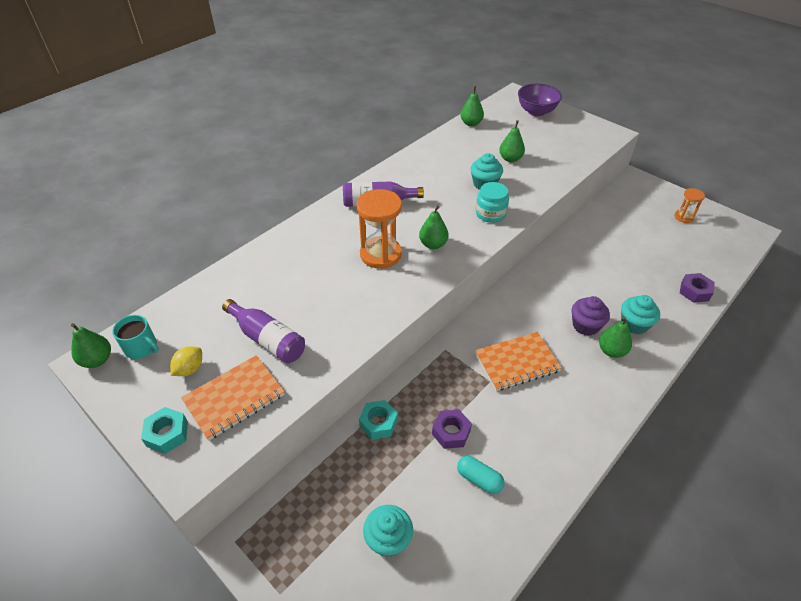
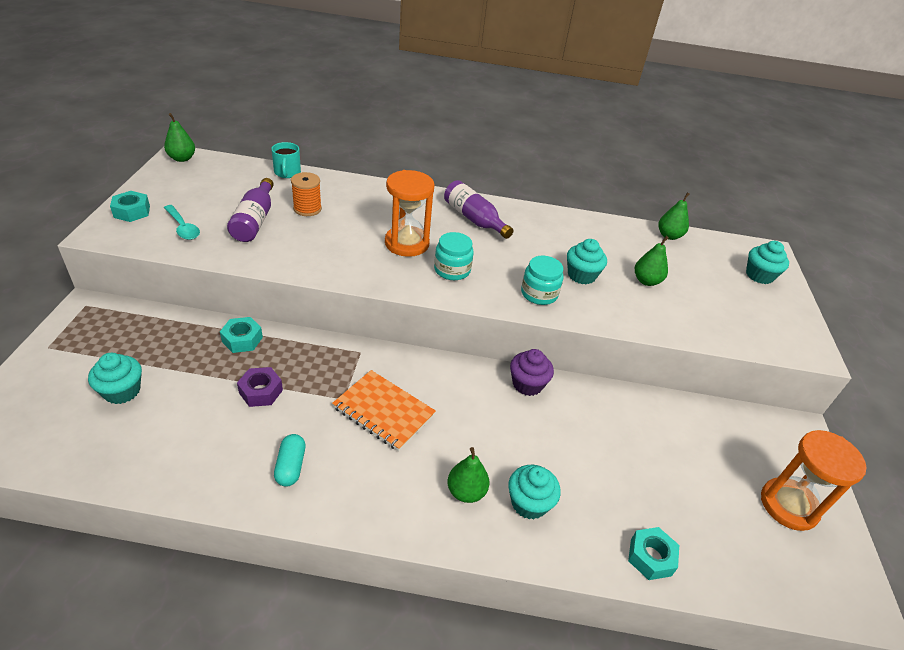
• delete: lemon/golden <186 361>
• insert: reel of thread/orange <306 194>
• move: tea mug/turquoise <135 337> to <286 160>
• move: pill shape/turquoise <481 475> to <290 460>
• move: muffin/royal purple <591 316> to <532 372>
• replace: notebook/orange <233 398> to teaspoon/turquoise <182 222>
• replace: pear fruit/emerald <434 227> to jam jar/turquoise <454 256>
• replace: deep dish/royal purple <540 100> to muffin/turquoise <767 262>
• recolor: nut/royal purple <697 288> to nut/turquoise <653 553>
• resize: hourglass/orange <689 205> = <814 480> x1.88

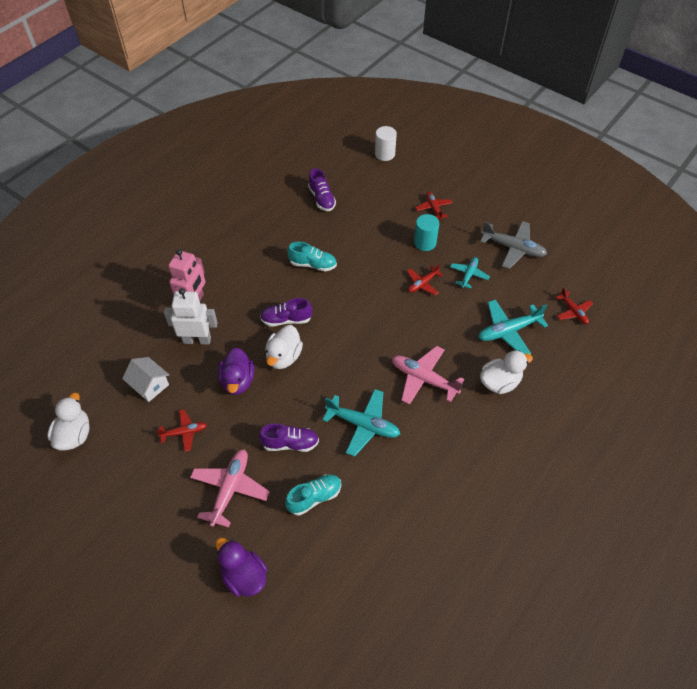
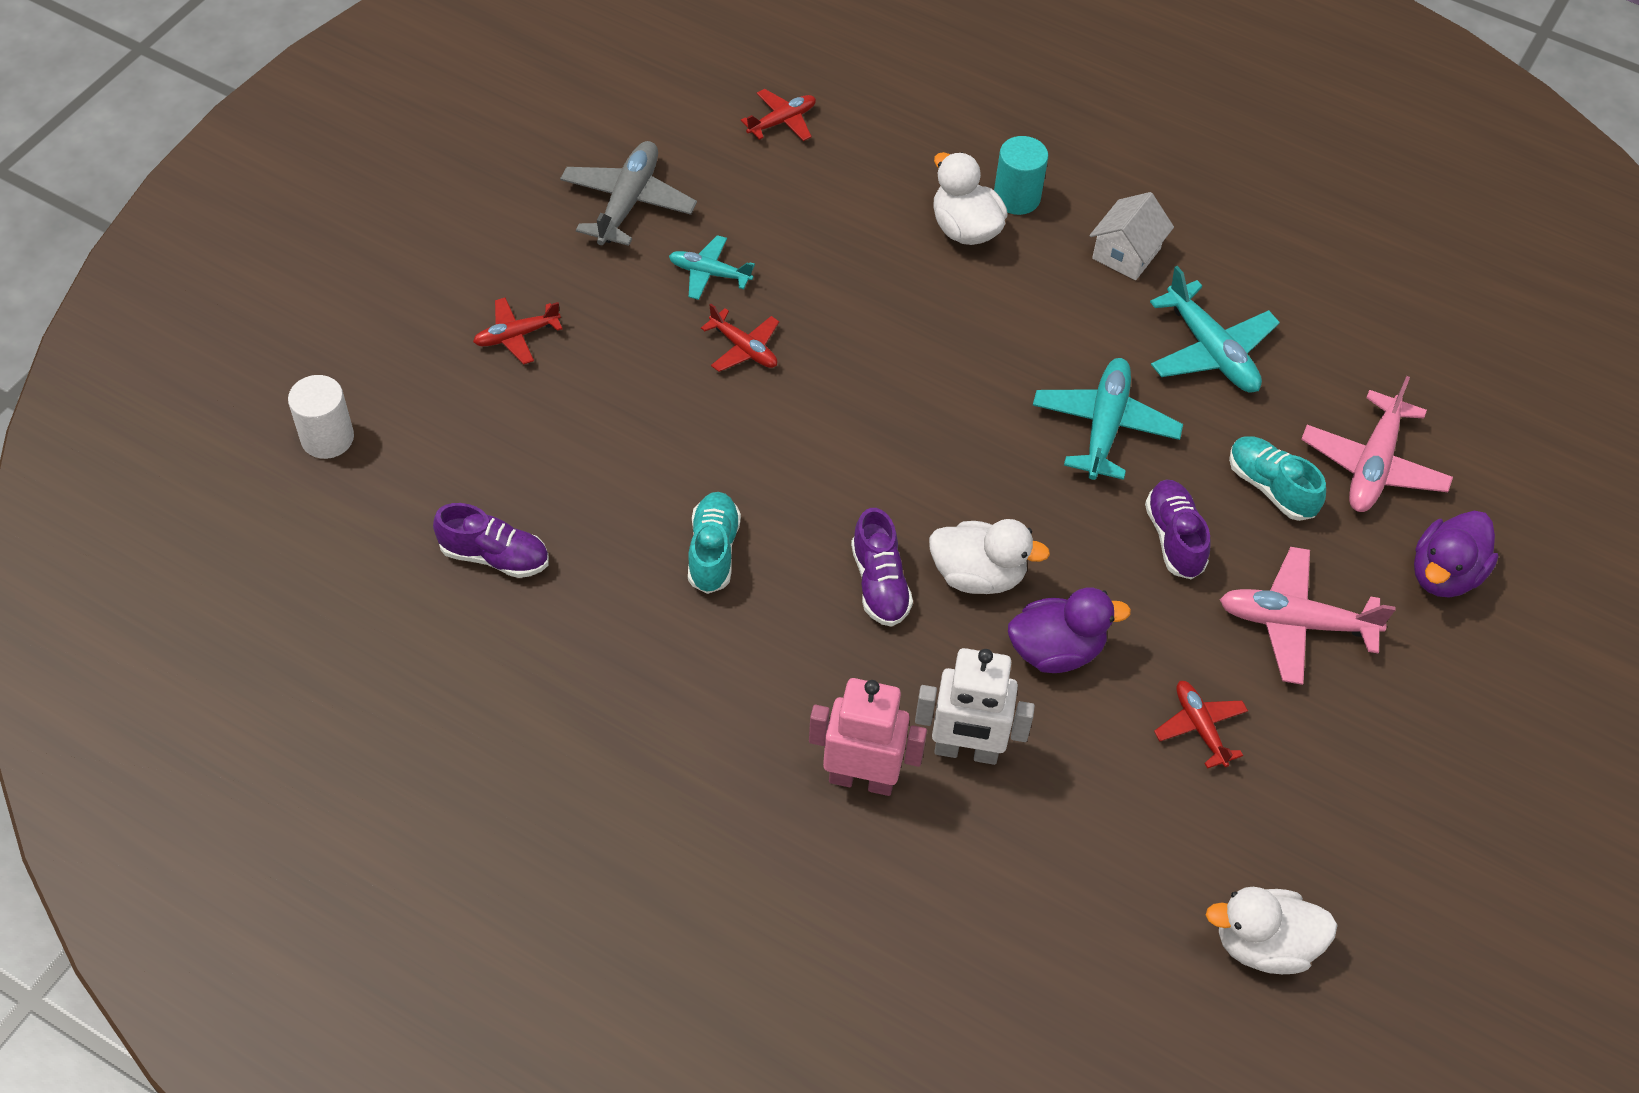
• move: cottage/pure white <145 379> to <1131 236>
• move: toy plane/pink <428 375> to <1377 444>
• move: cylinder/turquoise <426 232> to <1021 175>
• move: toy plane/turquoise <513 326> to <1215 329>
• rotate: toy robot/pure white <191 316> = <975 706> 75 degrees counterclockwise
• rotate: shoe/royal purple <322 189> = <491 540> 45 degrees clockwise

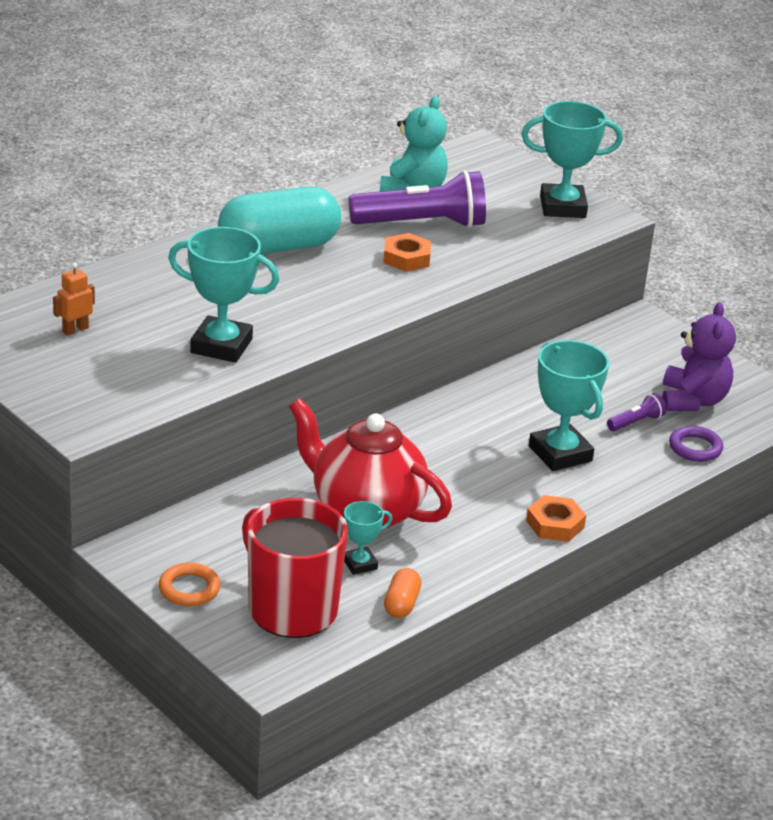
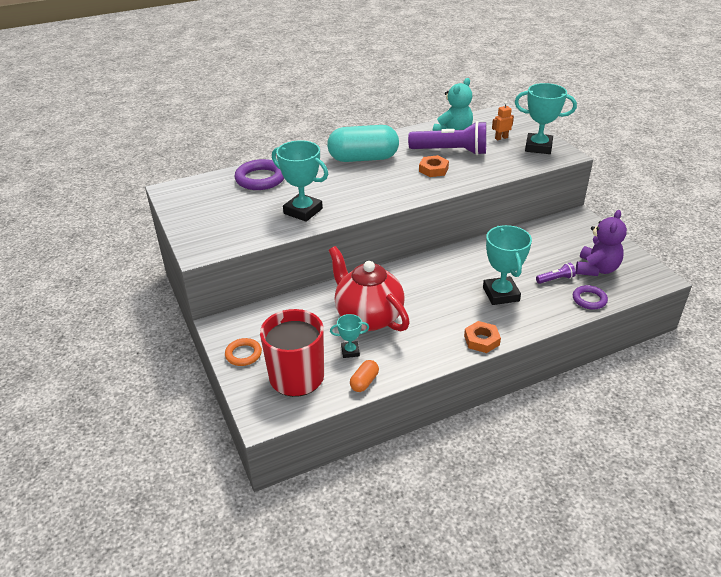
• insert: ring/royal purple <259 174>
• move: toy robot/orange <74 299> to <503 121>

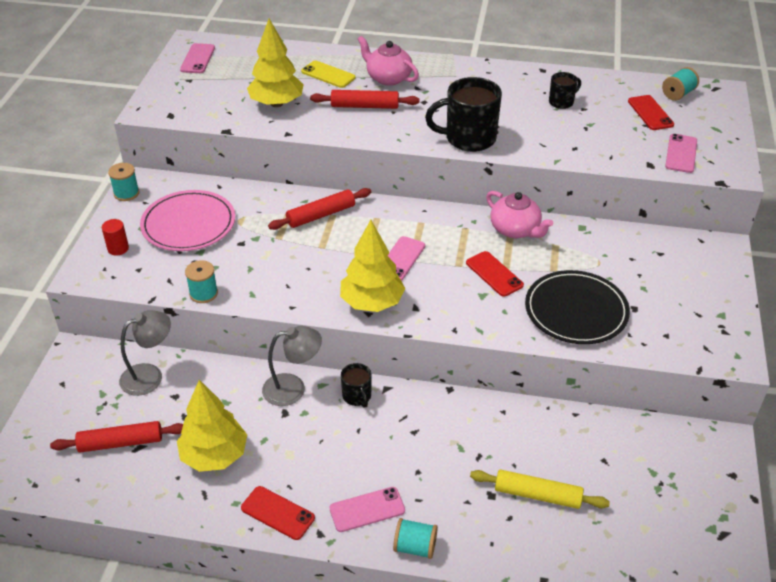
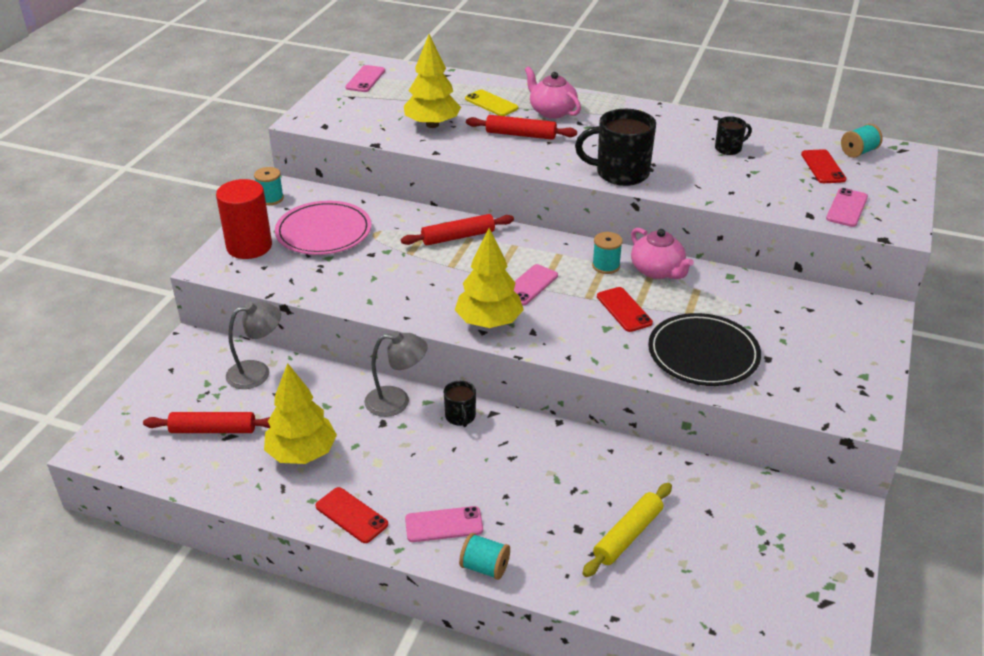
• move: reel of thread/turquoise <201 281> to <607 253>
• rotate: dough roller/golden <540 489> = <627 530> 75 degrees counterclockwise
• resize: cylinder/crimson <115 237> = <244 219> x2.13

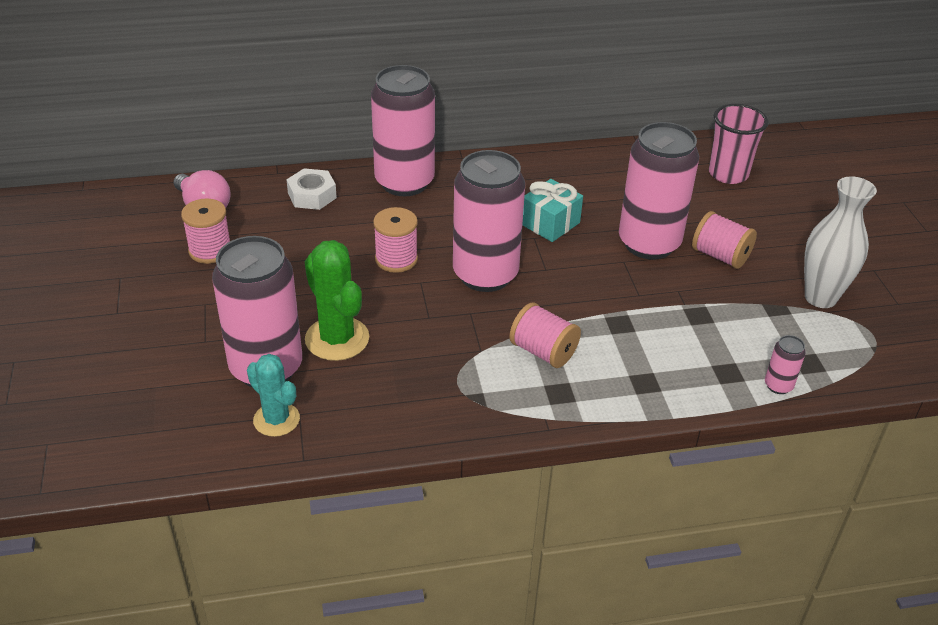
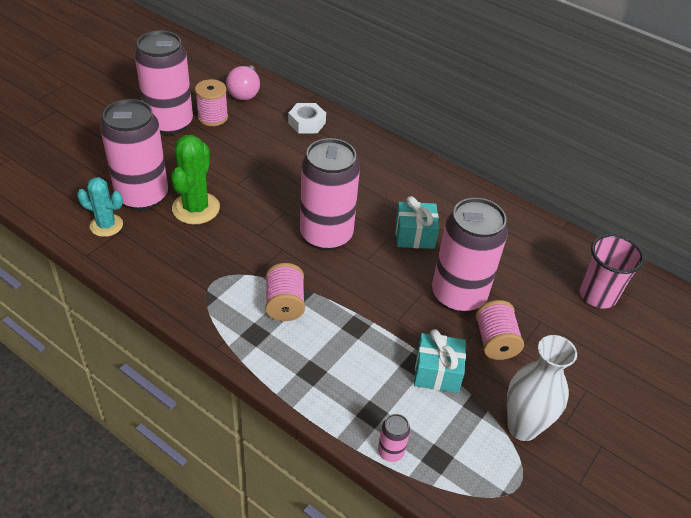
• delete: reel of thread/pink <395 240>
• insert: gift/turquoise <440 361>
• move: can/pink <403 130> to <164 82>
• rotate: saguaro cactus/turquoise <273 395> = <100 207> 75 degrees counterclockwise

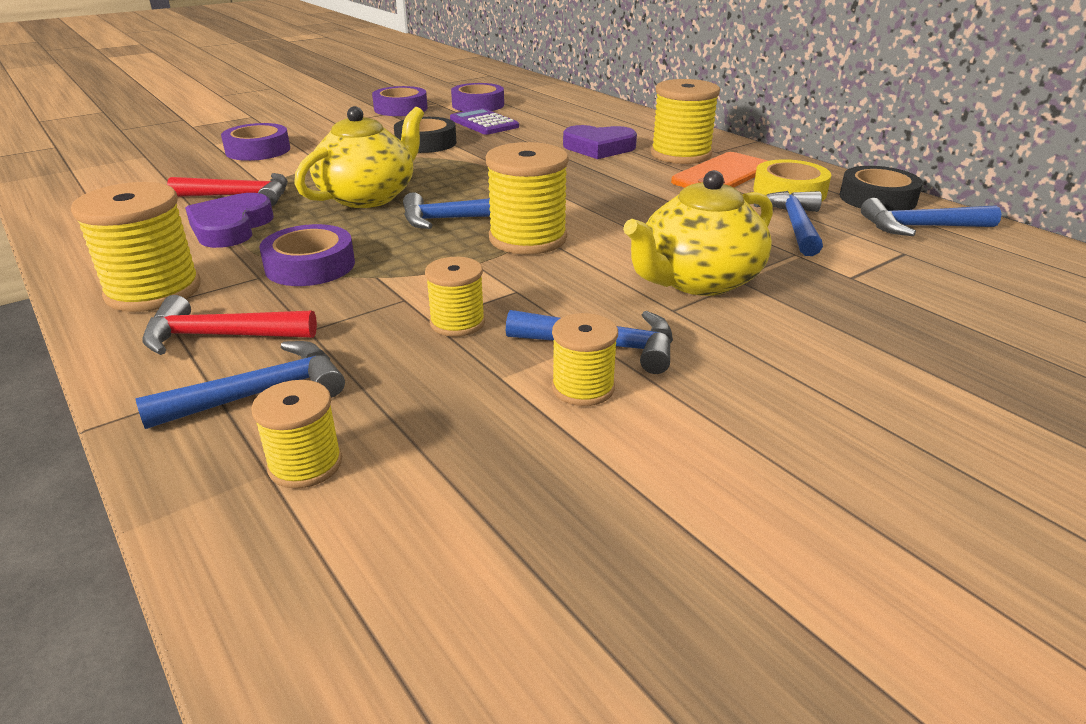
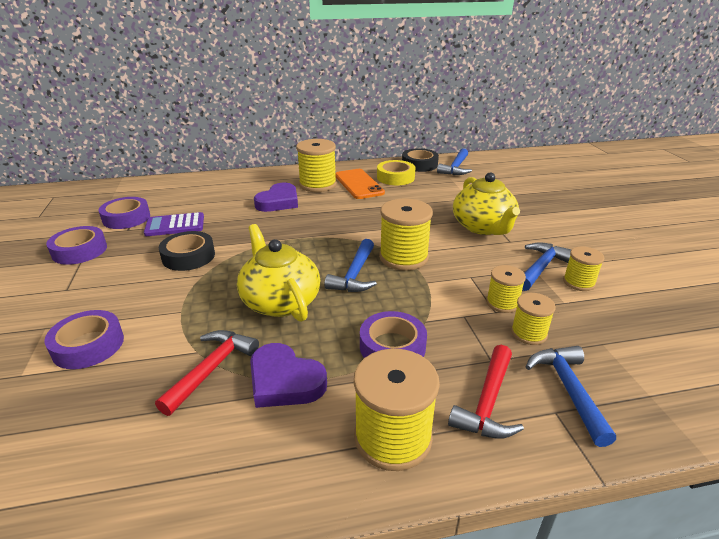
• delete: claw hammer/royal blue <788 223>
• move: reel of thread/golden <296 434> to <533 319>

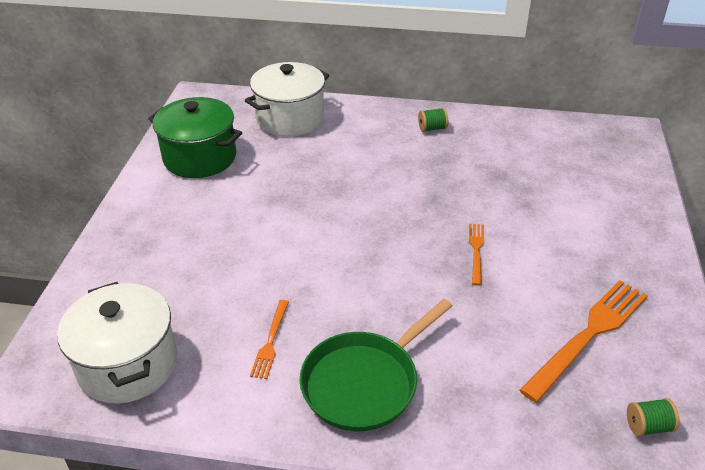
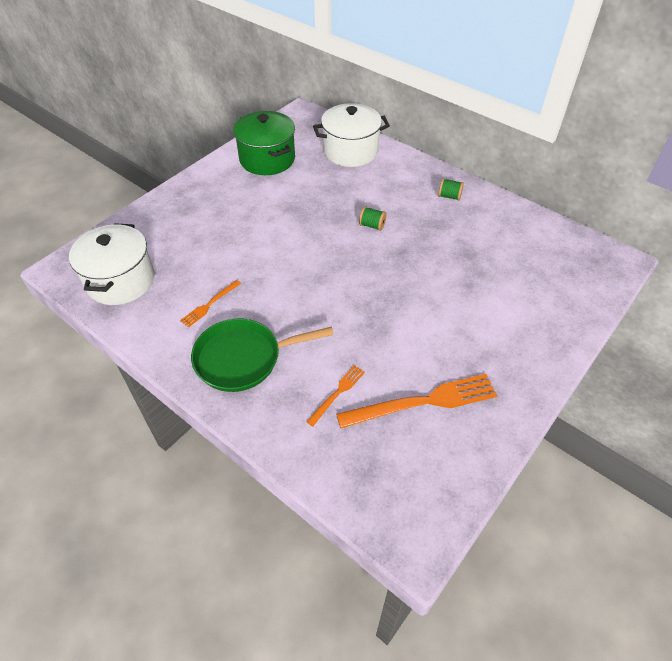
• move: dinner fork/orange <476 255> to <336 395>
• move: reel of thread/emerald <653 417> to <373 218>

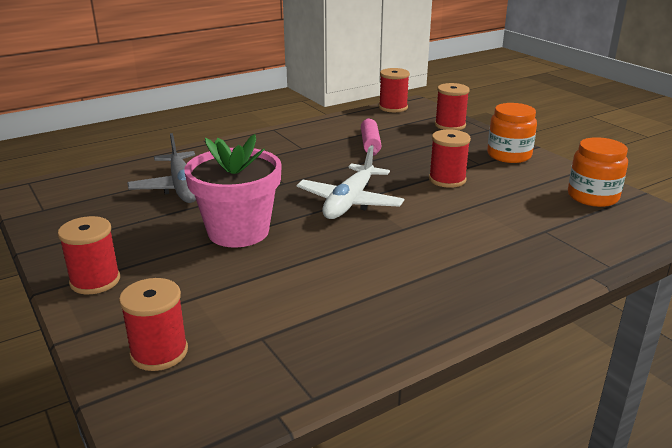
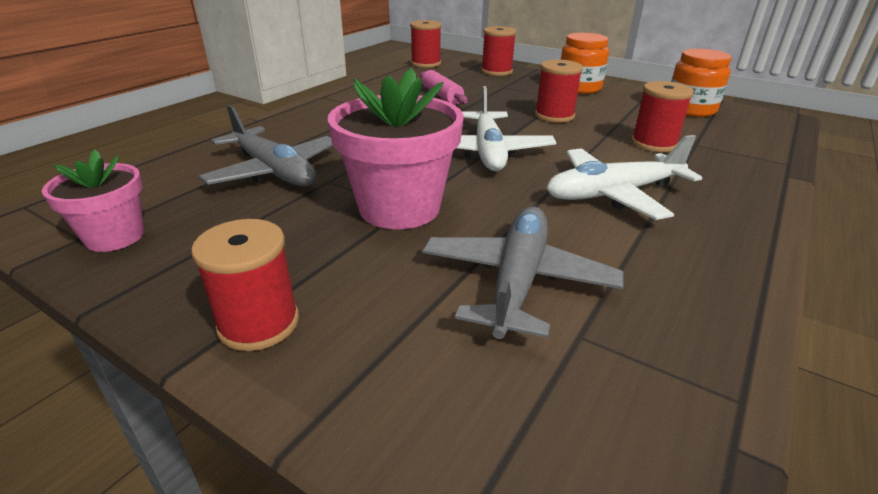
• insert: flower pot/pink <93 201>
• insert: toy plane/grey <523 272>
• insert: toy plane/pure white <624 177>
• move: reel of thread/crimson <153 324> to <662 116>

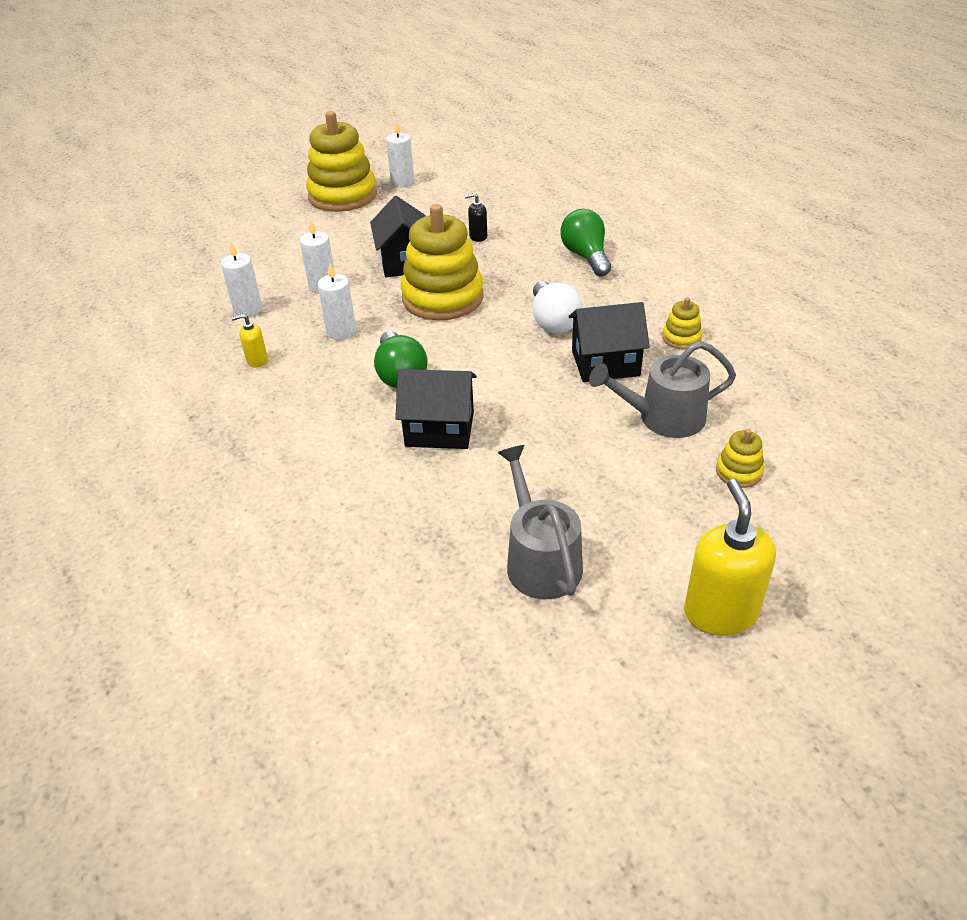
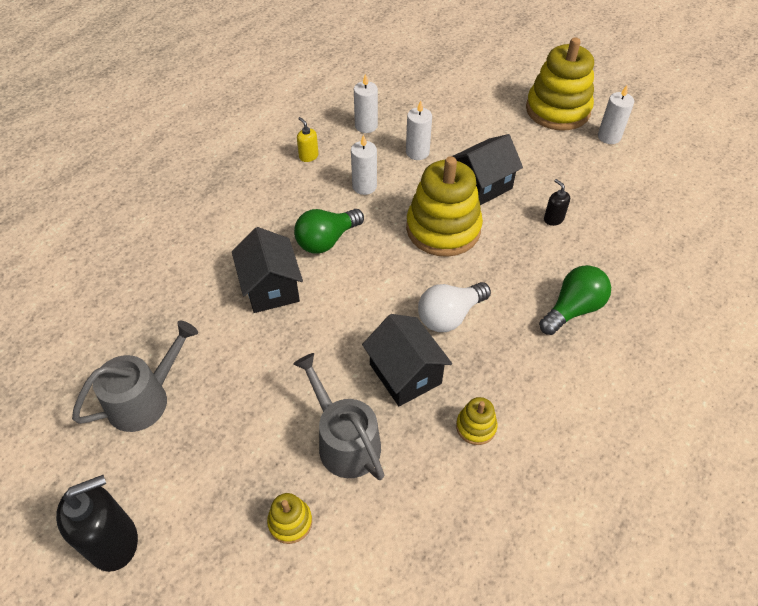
• recolor: pump bottle/golden <730 557> to pump bottle/jet-black <97 523>

